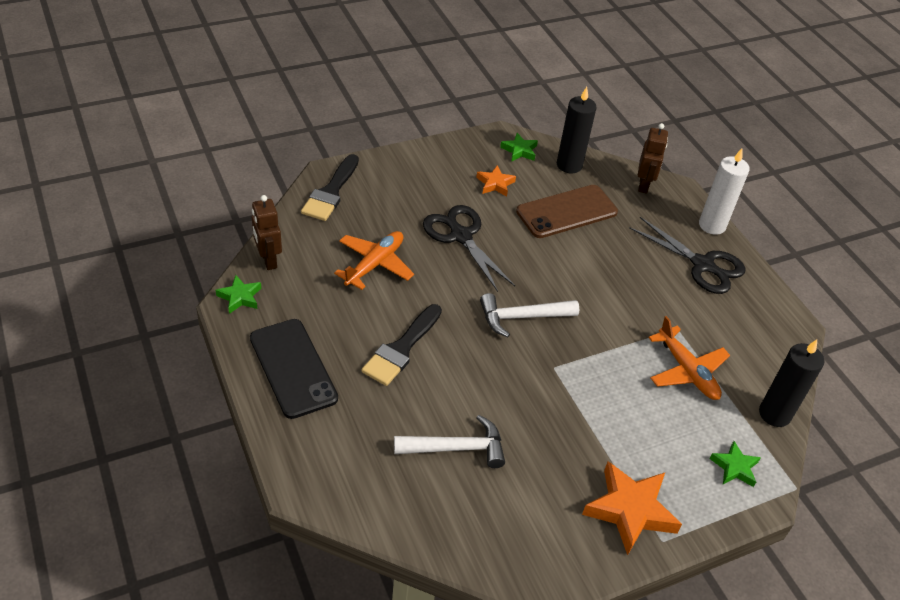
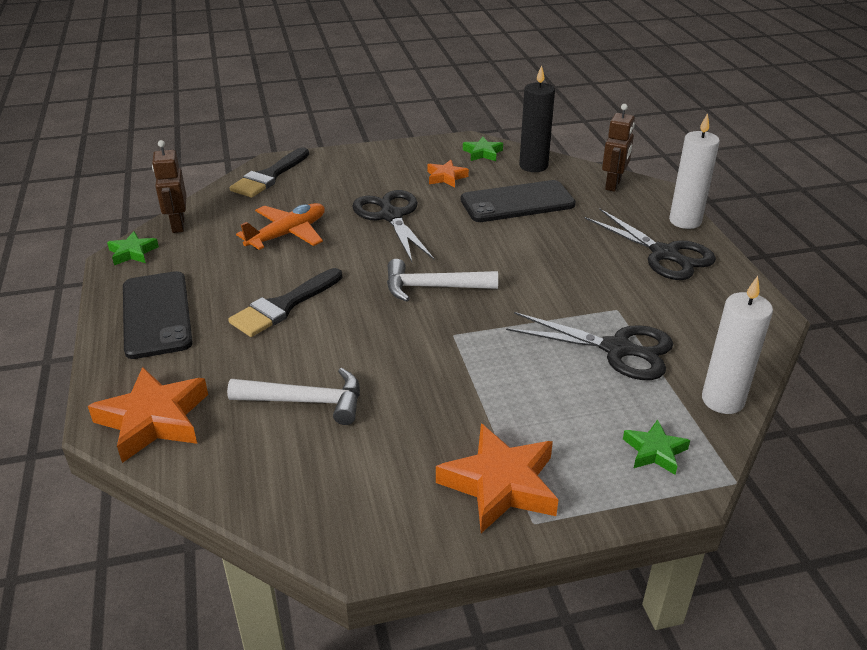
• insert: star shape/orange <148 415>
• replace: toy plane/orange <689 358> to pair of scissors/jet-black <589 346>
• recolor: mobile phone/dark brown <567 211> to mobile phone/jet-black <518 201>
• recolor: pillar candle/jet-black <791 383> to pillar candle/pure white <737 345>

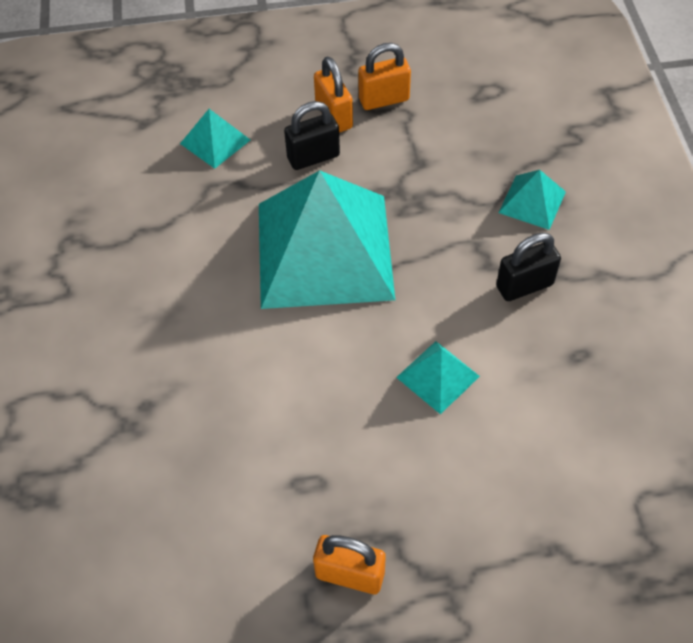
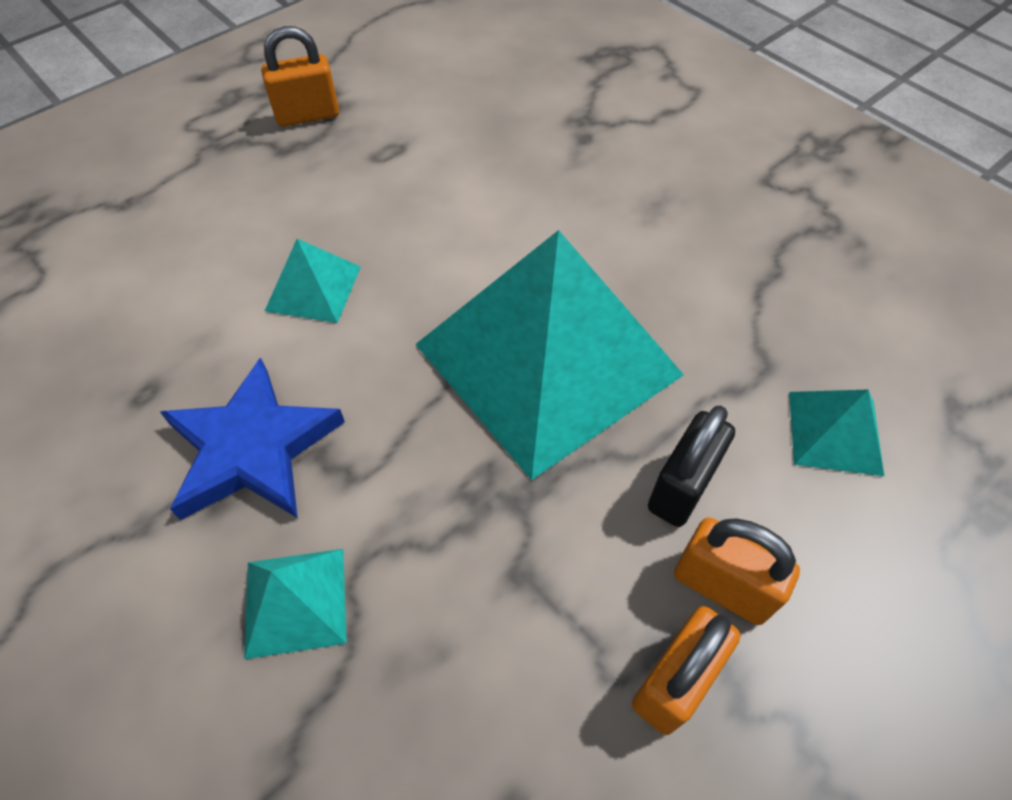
• replace: small lock/jet-black <528 267> to star shape/royal blue <252 438>

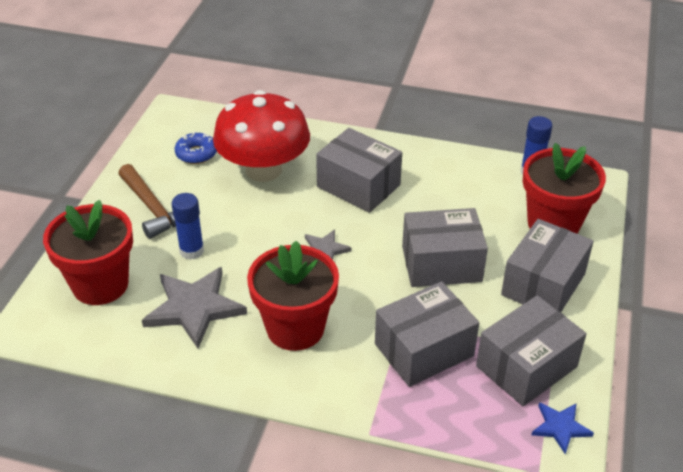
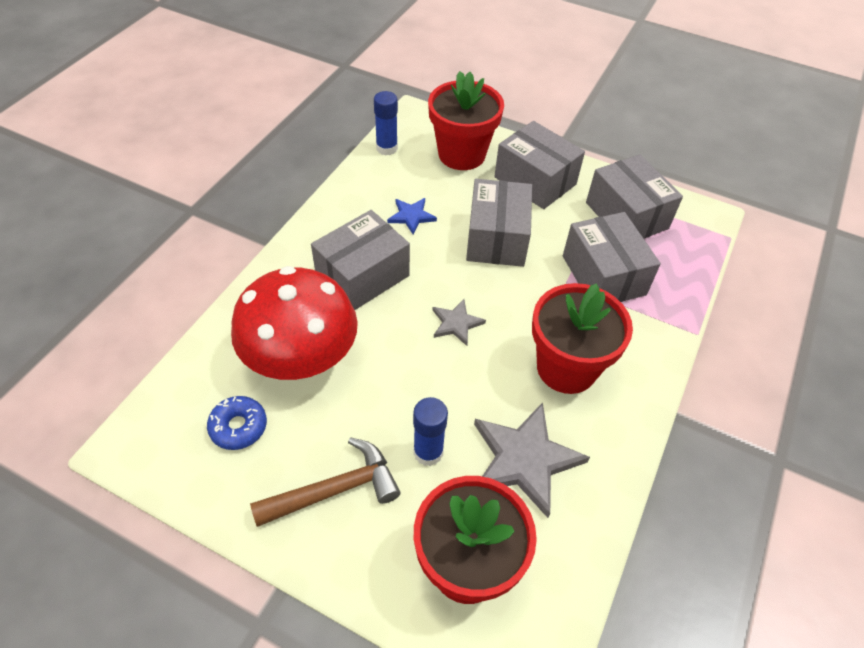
• move: star shape/royal blue <562 428> to <412 216>

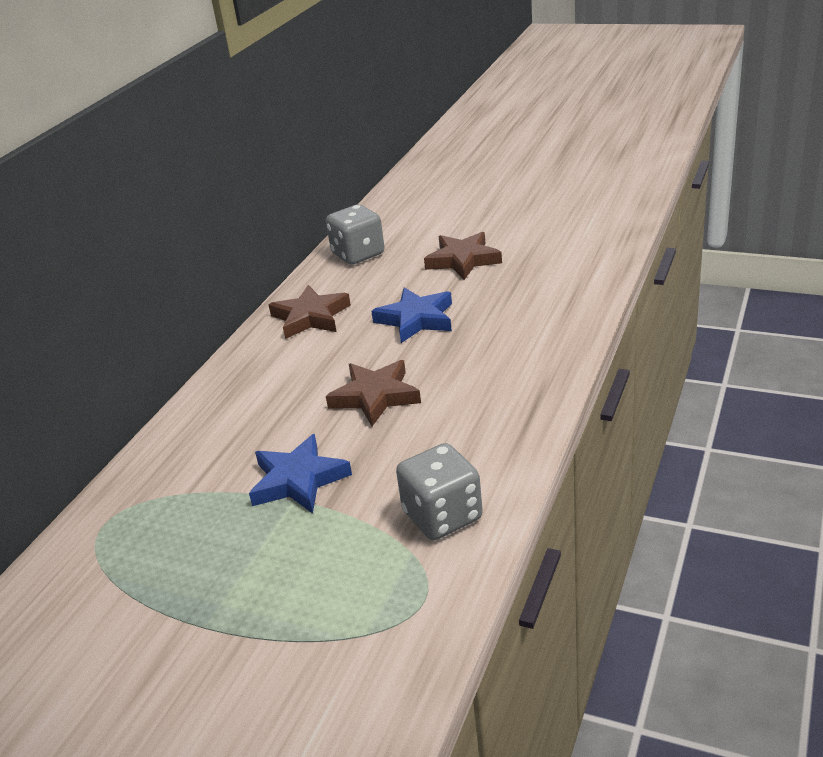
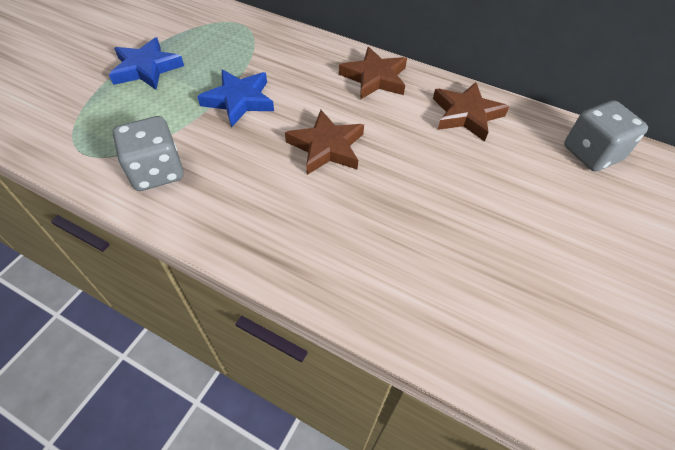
• move: star shape/royal blue <411 315> to <146 63>
• move: star shape/dark brown <463 256> to <373 73>

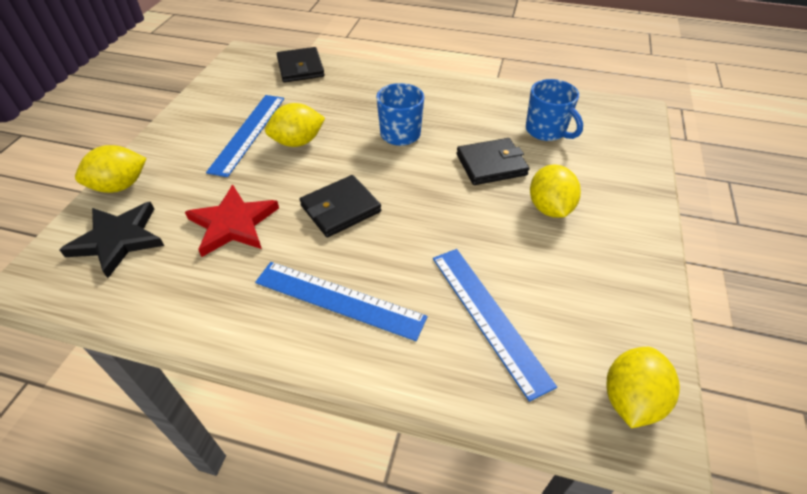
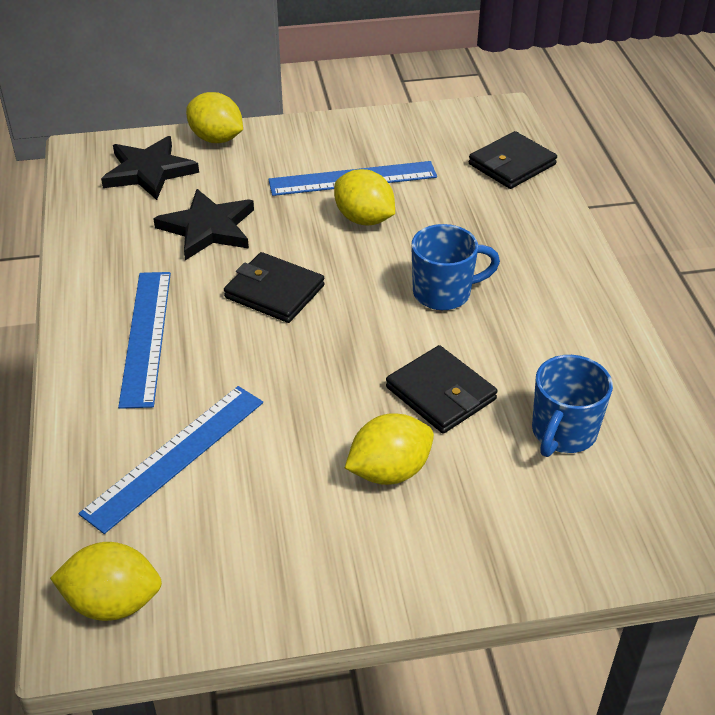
• recolor: star shape/crimson <232 221> to star shape/jet-black <203 224>

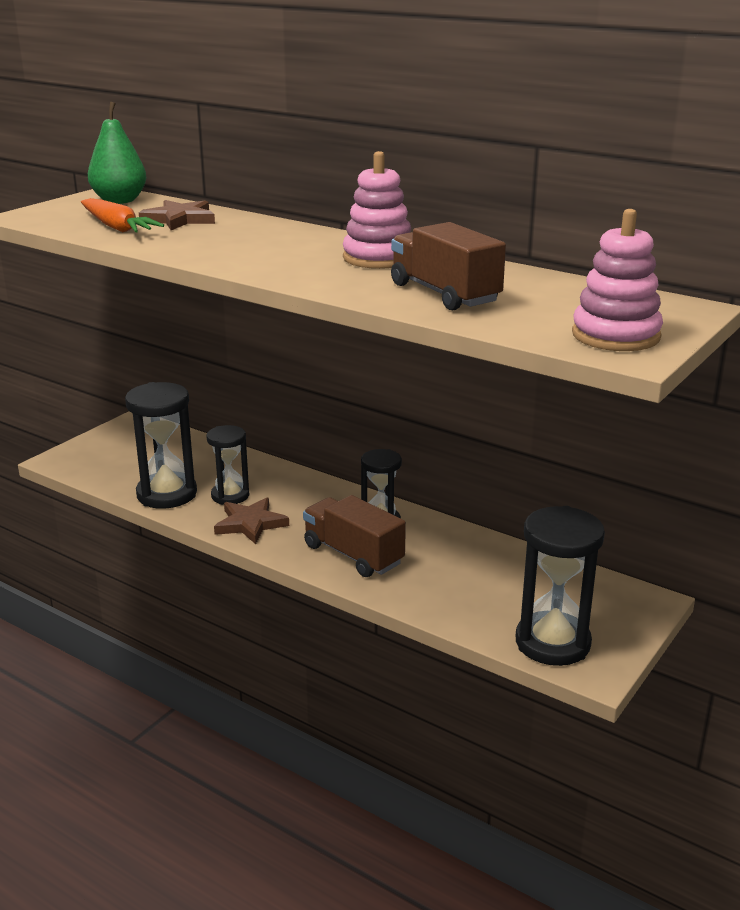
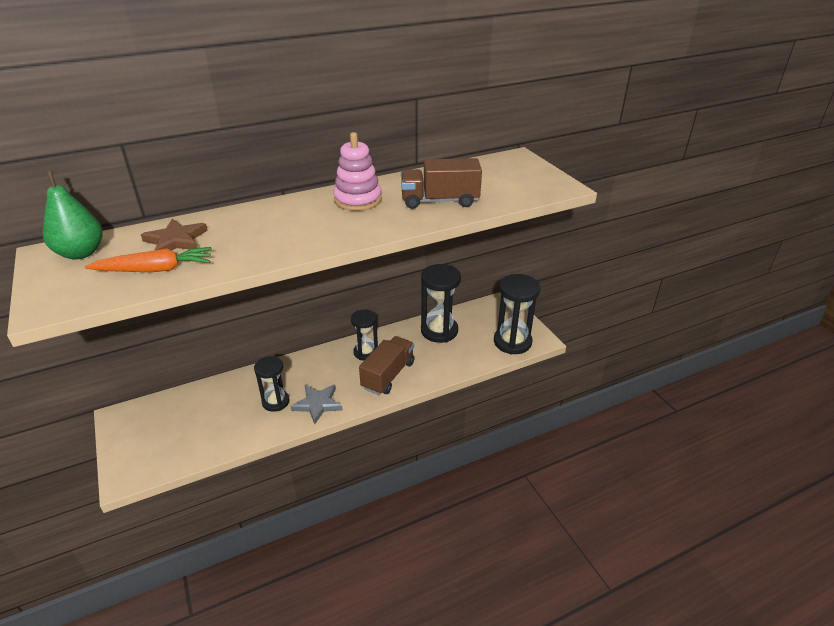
• delete: ring stacker/pink <617 280>
• move: hourglass/jet-black <161 445> to <441 303>
• recolor: star shape/dark brown <251 521> to star shape/grey <316 404>
• rotate: lorry/dark brown <354 536> = <387 365> 135 degrees clockwise

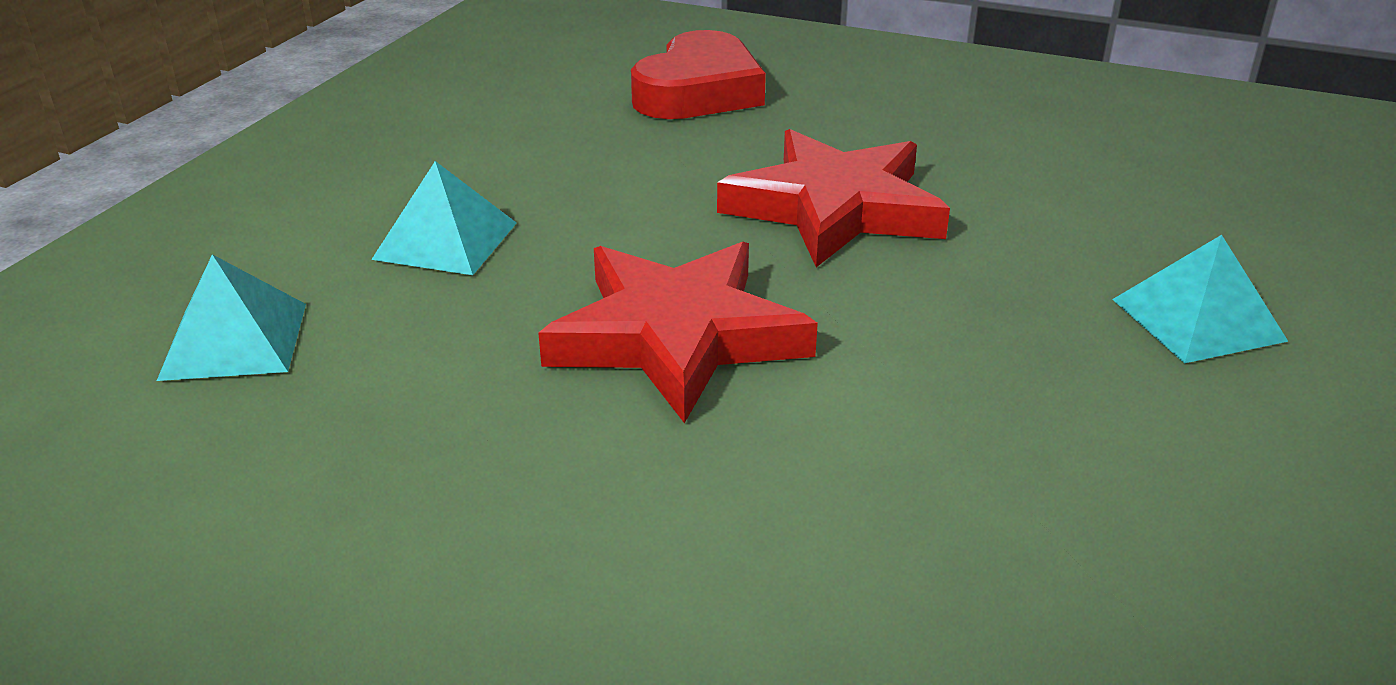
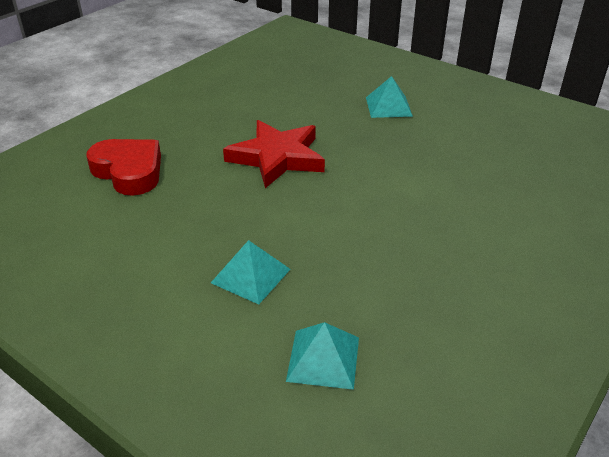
• delete: star shape/crimson <678 332>

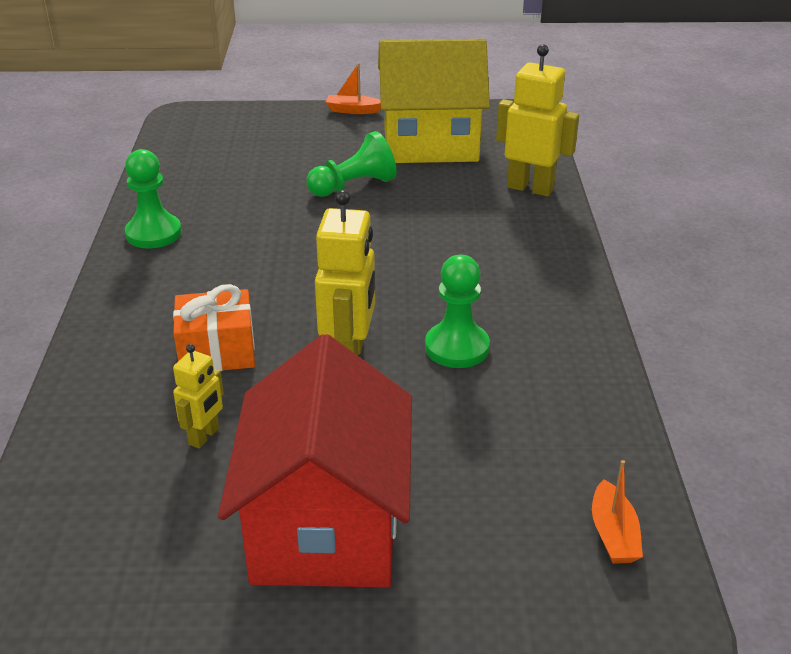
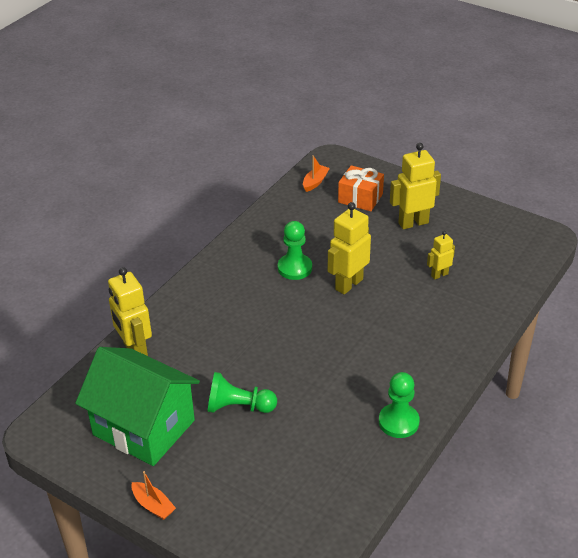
• move: gift/orange <214 327> to <361 188>
• replace: cottage/crimson <315 461> to toy robot/golden <415 186>
• recolor: cottage/golden <434 101> to cottage/emerald <137 406>

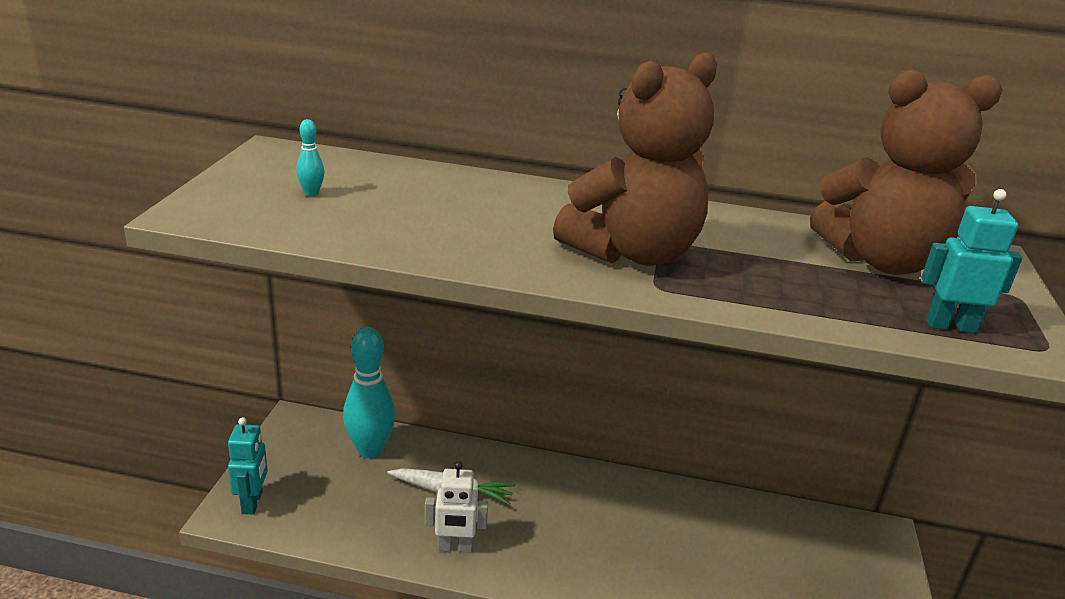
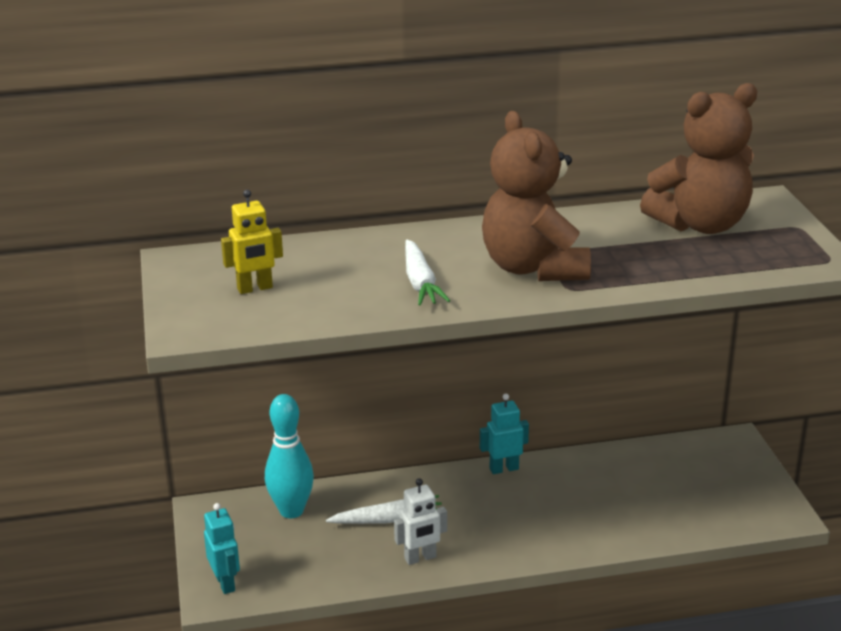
• insert: toy carrot/pure white <427 272>
• move: toy robot/turquoise <972 261> to <504 434>
• replace: tenpin/turquoise <310 157> to toy robot/golden <252 242>
• rotate: teddy bear/dark brown <635 159> = <536 196> 135 degrees clockwise

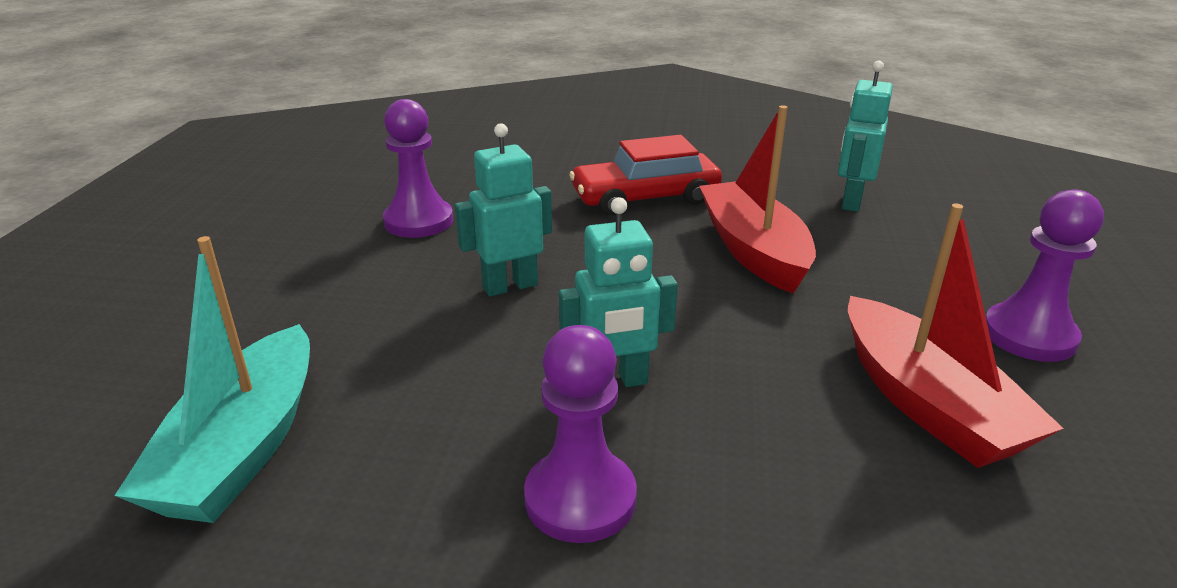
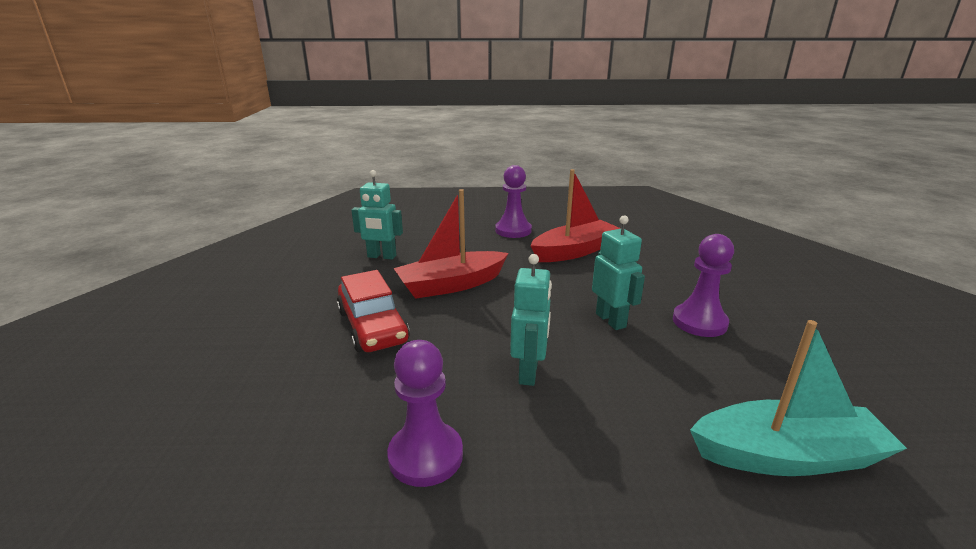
• rotate: toy robot/turquoise <503 210> = <531 320> 135 degrees counterclockwise

